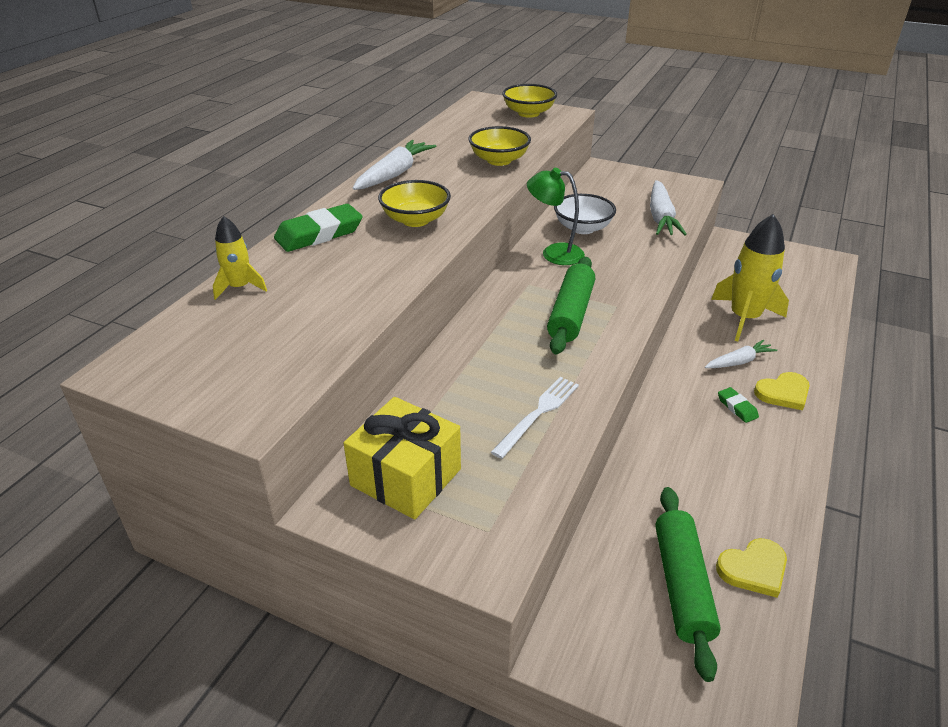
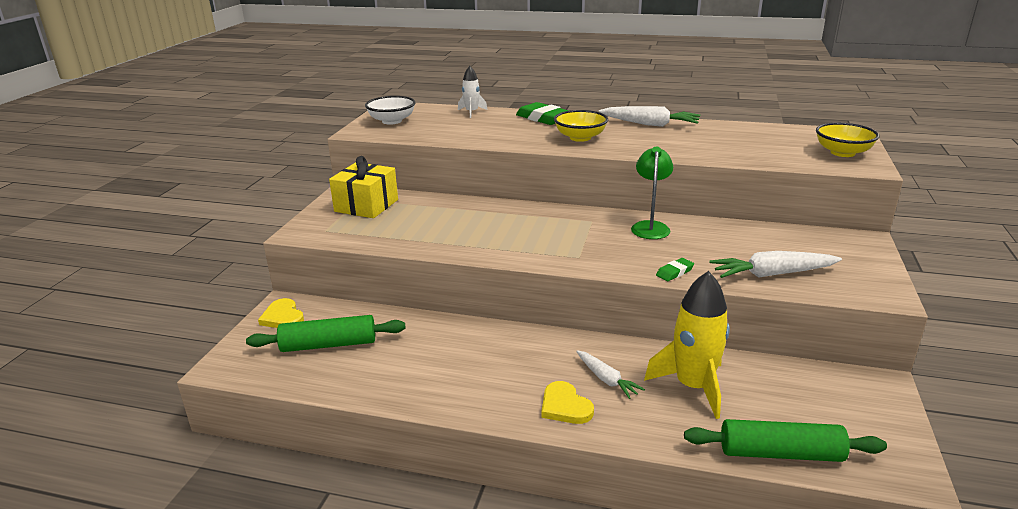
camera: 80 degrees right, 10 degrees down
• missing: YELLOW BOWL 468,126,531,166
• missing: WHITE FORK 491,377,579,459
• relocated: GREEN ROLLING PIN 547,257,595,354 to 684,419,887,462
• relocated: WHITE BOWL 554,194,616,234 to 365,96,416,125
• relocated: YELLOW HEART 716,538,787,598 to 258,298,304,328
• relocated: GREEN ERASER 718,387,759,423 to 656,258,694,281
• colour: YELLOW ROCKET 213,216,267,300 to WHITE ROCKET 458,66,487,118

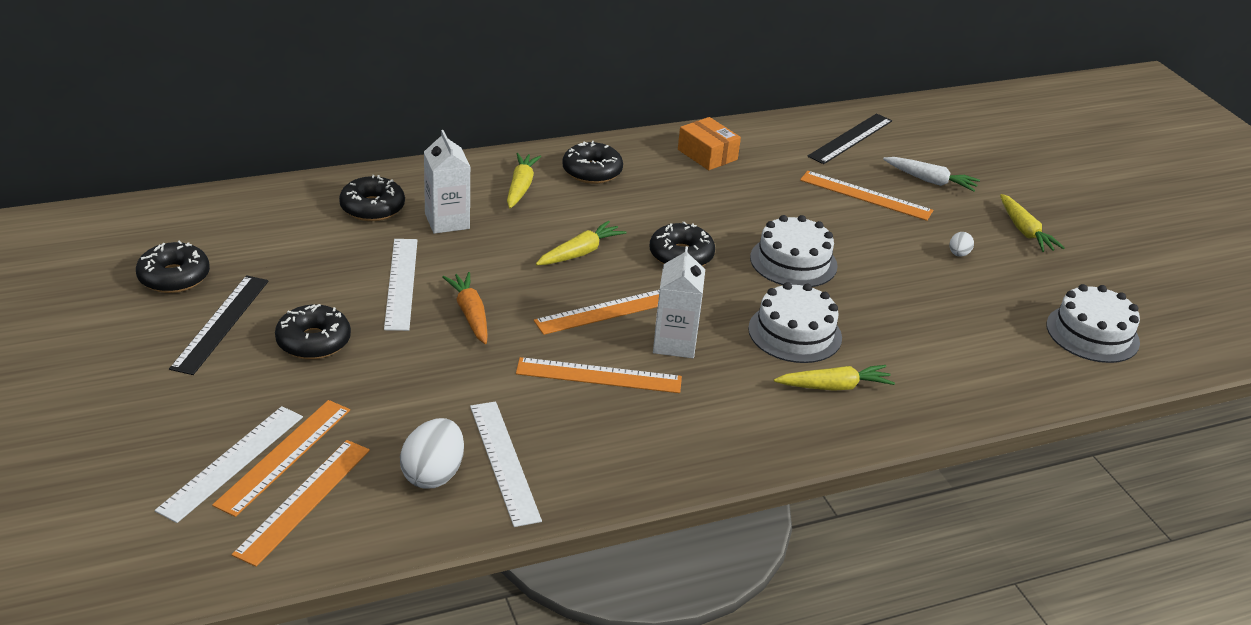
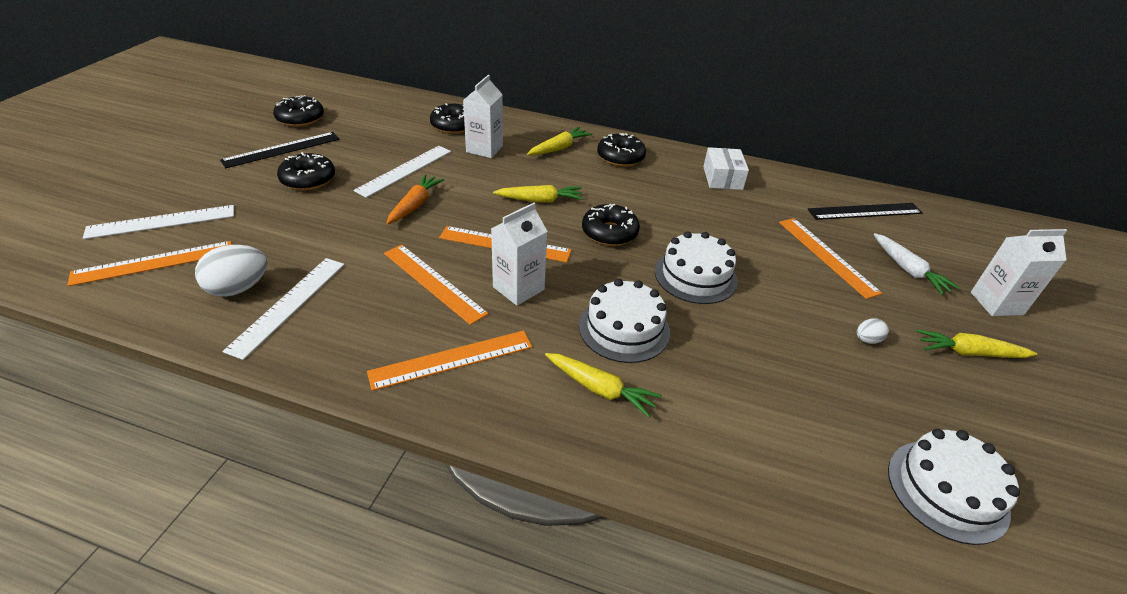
camera: 40 degrees right, 5 degrees up
• appeared: WHITE CARTON 971,229,1067,316
• relocated: ORANGE RULER 212,400,350,517 to 367,330,532,391
• colour: ORANGE BOX 678,117,741,170 to WHITE BOX 703,147,749,190
• spun: YELLOW CARROT 1000,194,1065,252 = 916,329,1037,358 75 degrees clockwise

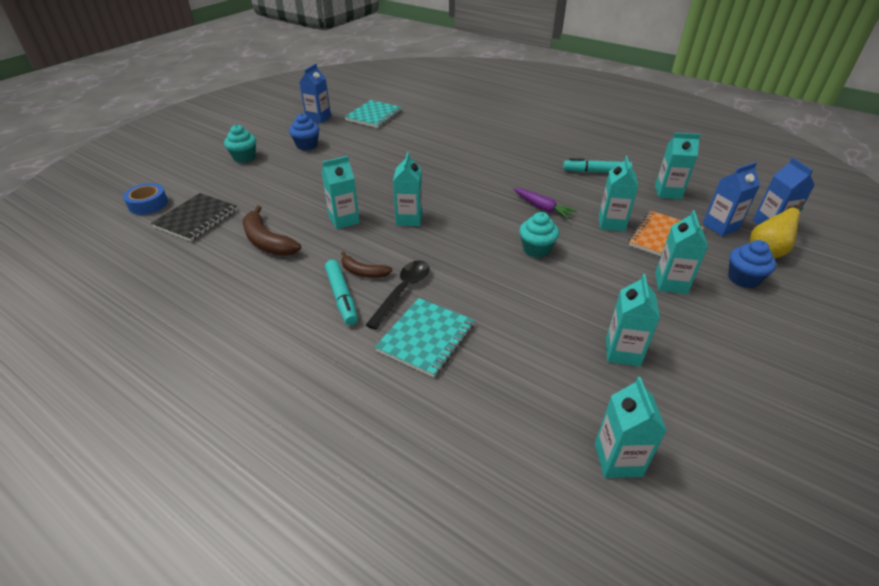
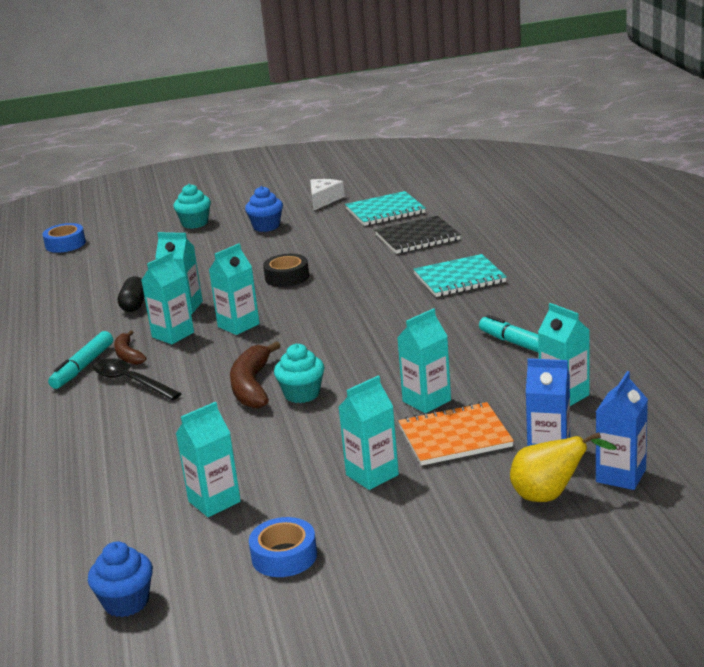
camera: 45 degrees right, 15 degrees down
• missing: PURPLE CARROT 513,188,577,219
• appeared: BLACK CAPSULE 118,276,145,312
• appeared: BLUE TAPE 249,517,317,577
• appeared: BLACK TAPE 263,254,309,287
• relocated: BLACK NOTEBOOK 151,193,237,241 to 375,216,461,254
• relocated: BROWN BANANA 243,205,301,256 to 230,341,280,408
• relocated: TURQUOISE NOTEBOOK 375,298,475,377 to 414,254,507,297
• relocated: TURQUOISE CARTON 595,377,667,478 to 141,252,194,344
• relocated: BLUE CUPCAKE 728,240,776,288 to 88,541,153,617
• exchanged: BLUE CARTON 299,64,331,123 to WHITE CHEESE 310,179,345,211
• spun: BLACK SPOON 366,260,430,330 = 93,358,182,400 120 degrees counterclockwise

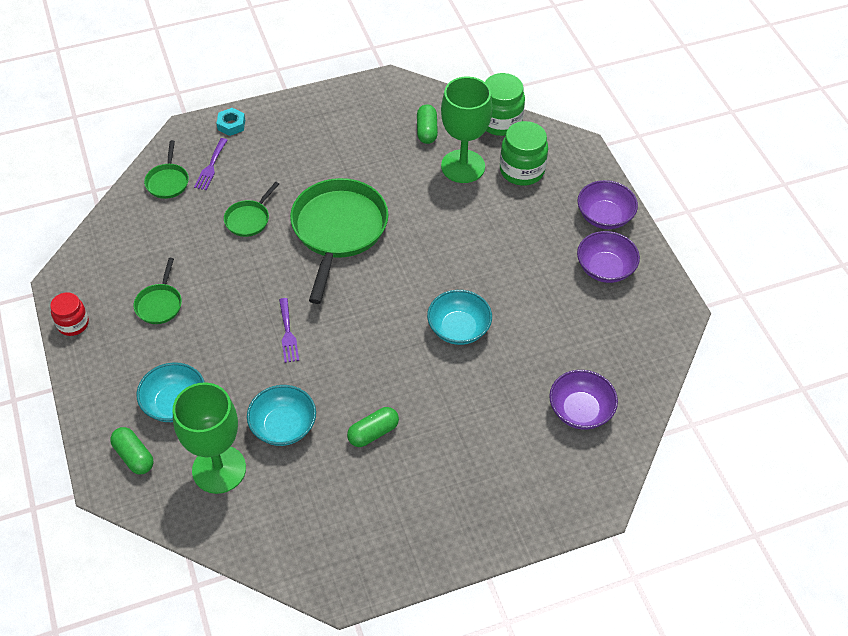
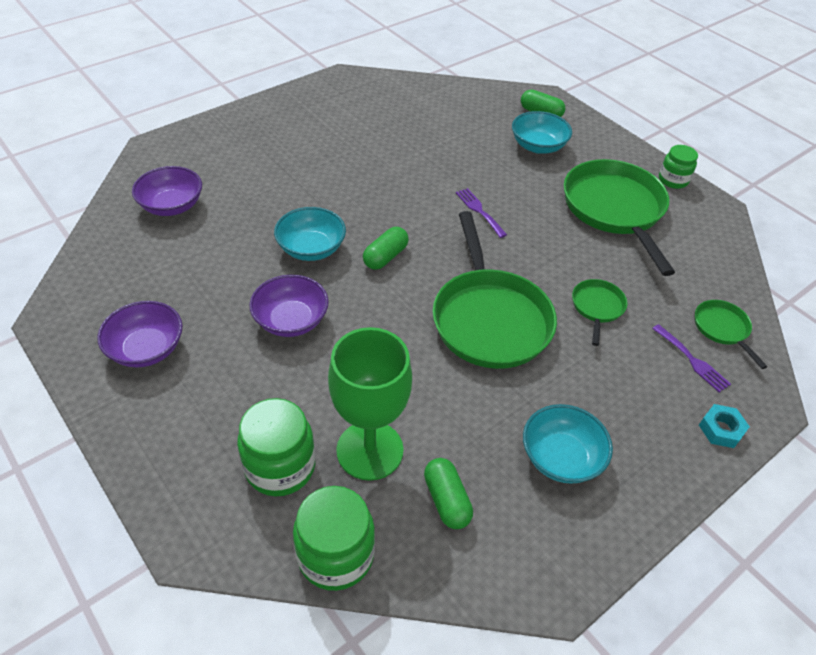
camera: 160 degrees right, 5 degrees down
• missing: GREEN GOBLET 173,382,246,494
• relocated: TURQUOISE BOWL 247,385,316,446 to 523,404,613,484
• relocated: GREEN CAPSULE 347,407,399,447 to 363,227,409,270
• relocated: PURPLE BOWL 578,180,638,229 to 249,275,329,337
• colour: RED JAR 50,292,89,336 to GREEN JAR 659,145,698,189
• spun: PURPLE FORK 194,138,227,190 = 652,324,731,392 150 degrees clockwise
• size: GREEN PAN 134,258,182,324 = 564,159,675,276 x2.16

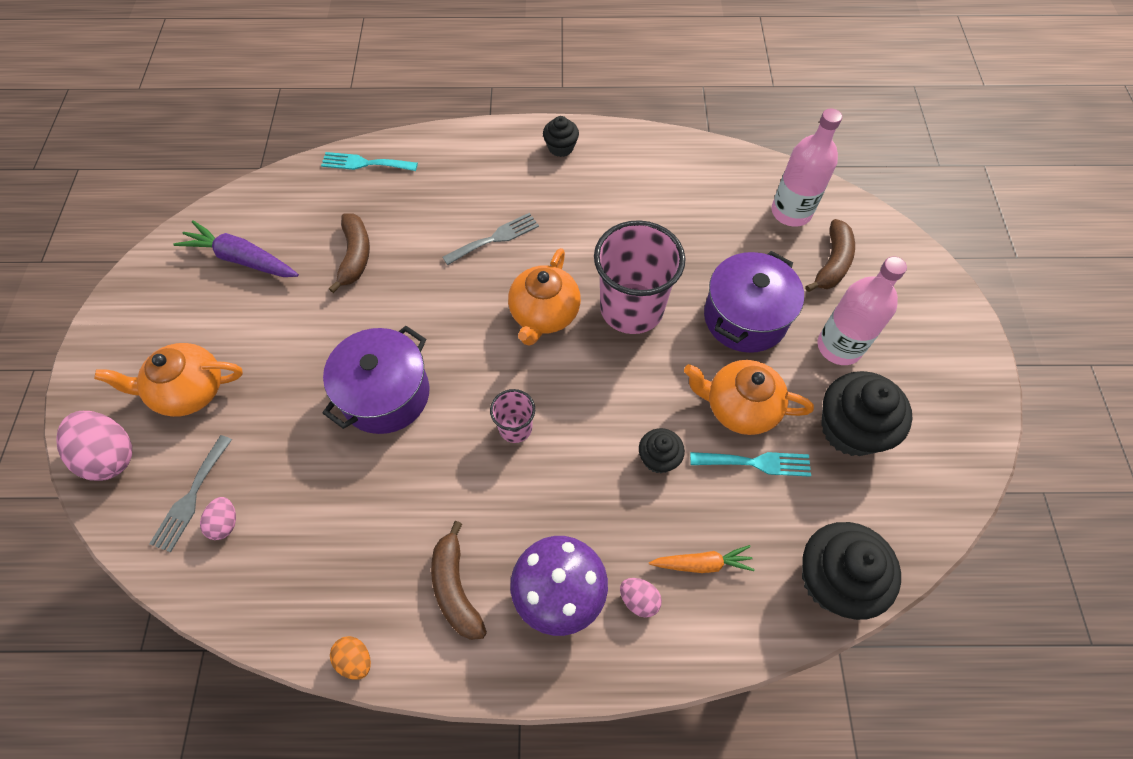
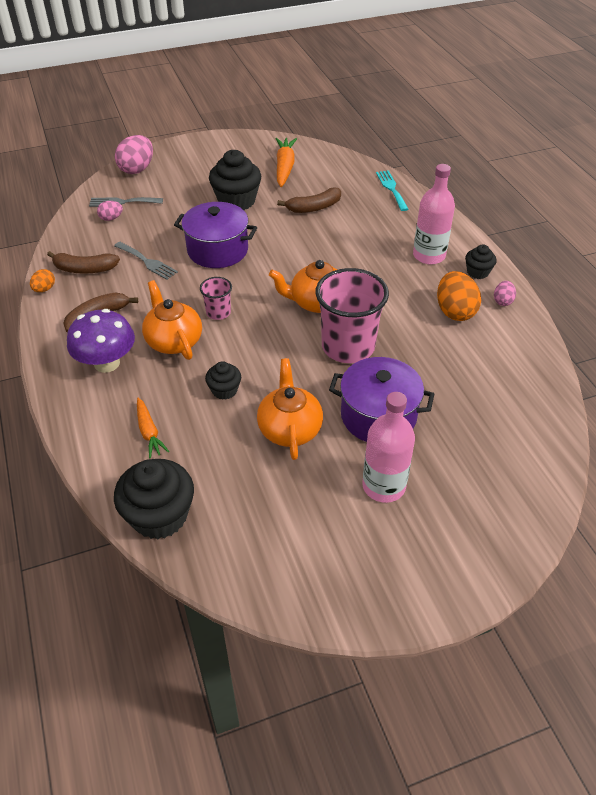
camera: 70 degrees right, 15 degrees down
• missing: TURQUOISE FORK 690,452,811,477
• appeared: ORANGE EGG 437,271,481,321
• relocated: ORANGE TEAPOT 94,343,243,417 to 142,280,202,360
• relocated: GREY FORK 443,213,539,265 to 114,242,178,280
• relocated: PINK EGG 620,578,662,618 to 494,281,516,306
• relocated: PINK BOTTLE 771,109,842,227 to 413,164,455,264
• relocated: BROWN BANANA 805,219,855,292 to 47,251,120,274
• relocated: BLACK CUPCAKE 821,371,913,456 to 209,150,261,210
• colour: PURPLE CARROT 173,221,299,277 to ORANGE CARROT 275,138,297,187

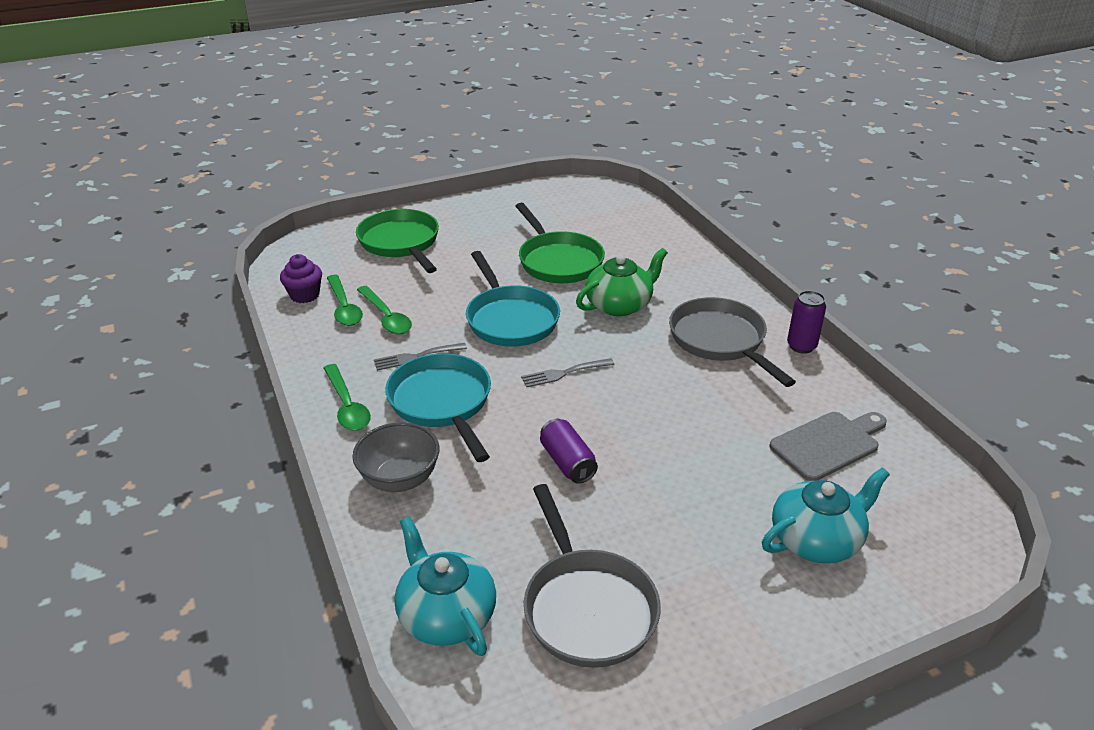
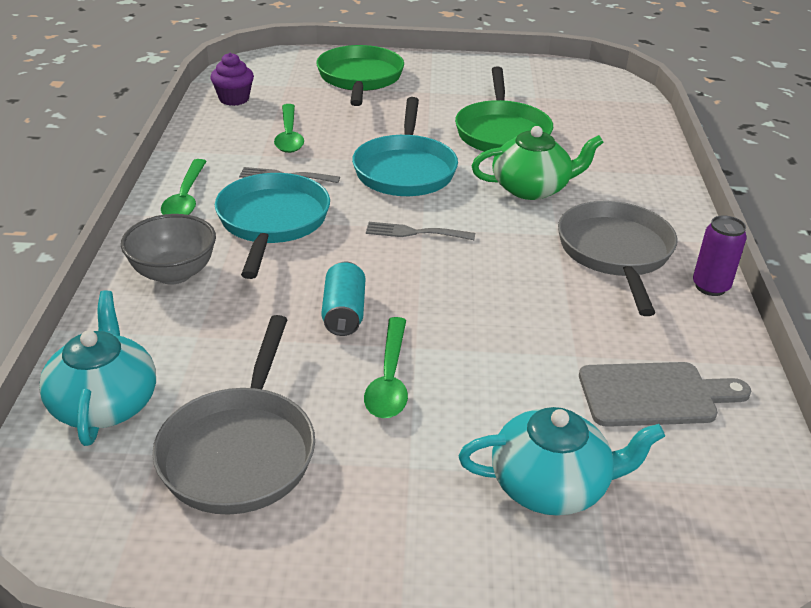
camera: 25 degrees right, 0 degrees up
• relocated: GREEN SPOON 327,274,363,326 to 364,317,408,418
• colour: PURPLE CAN 540,418,598,484 to TURQUOISE CAN 321,262,365,336

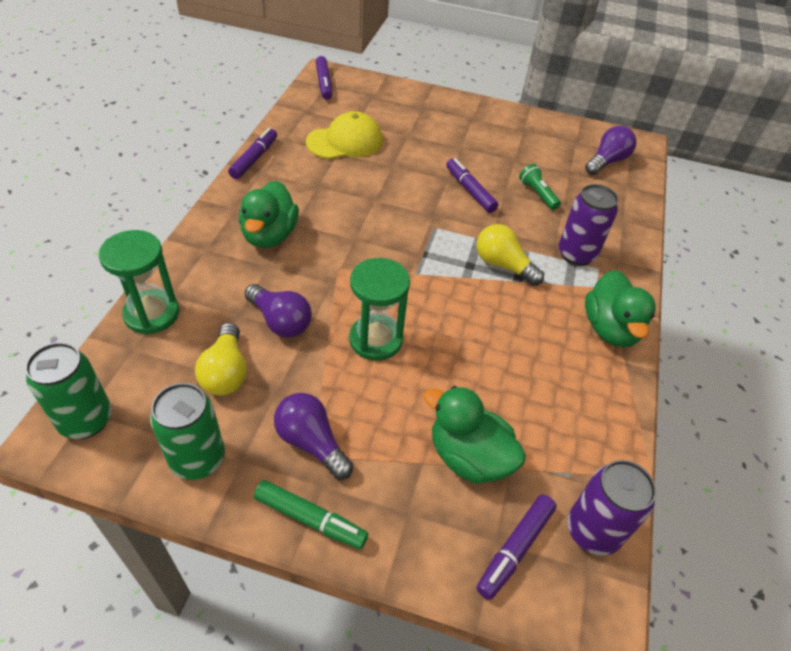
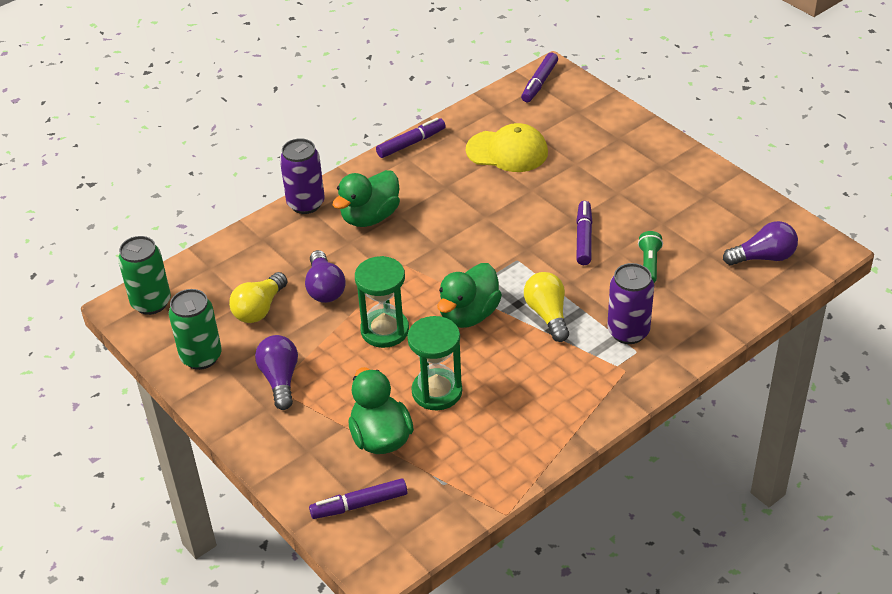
camera: 40 degrees right, 5 degrees down
• missing: GREEN MARKER 254,480,368,549
• relocated: GREEN HOURGLASS 99,230,179,334 to 407,316,462,410
• relocated: PURPLE CAN 567,460,656,556 to 280,138,325,214
• relocated: GREEN DUCK 585,270,656,347 to 437,263,502,328

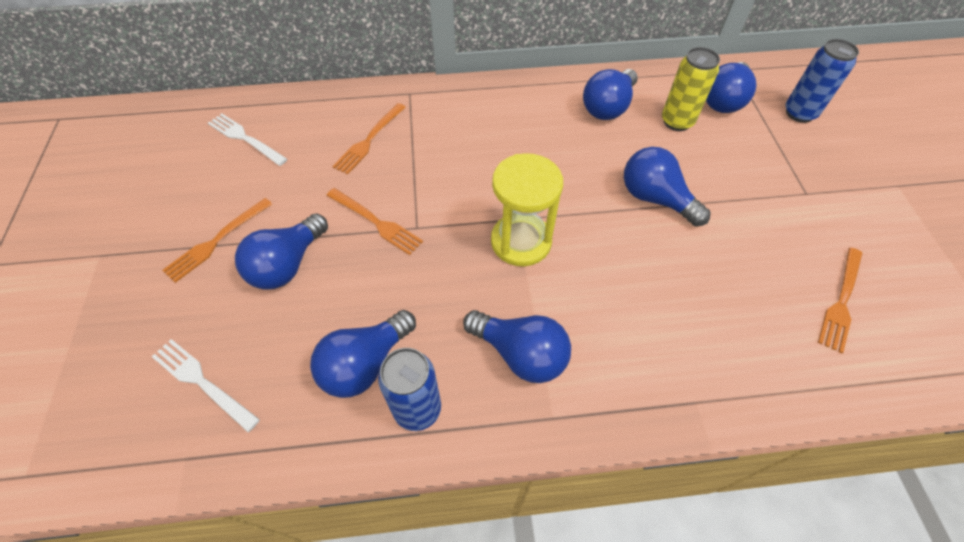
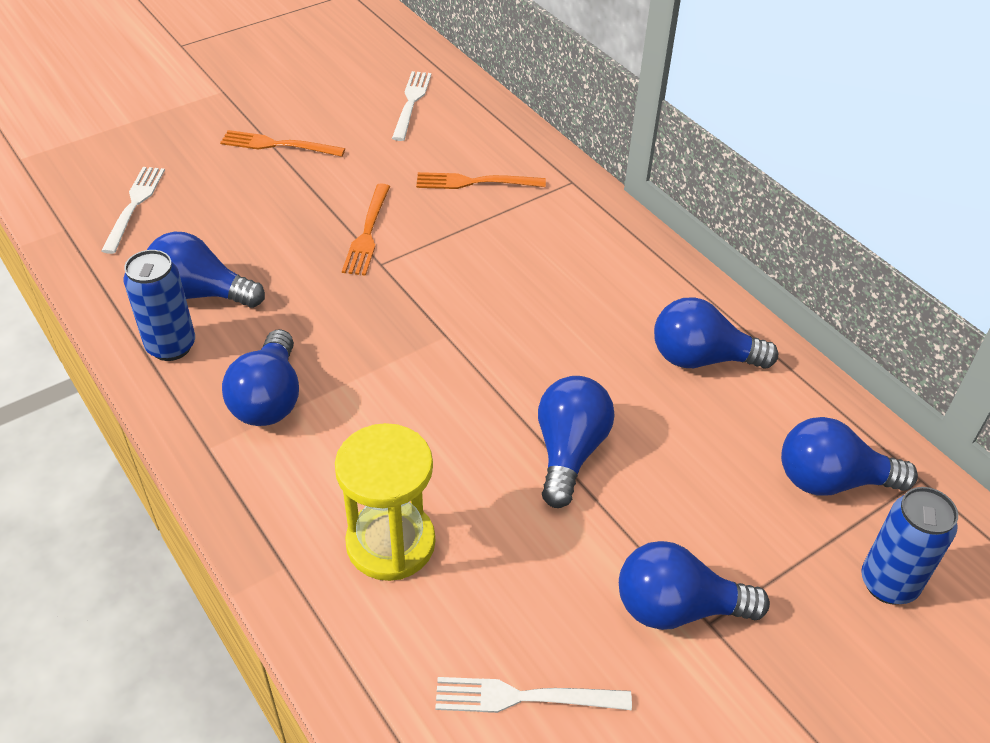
camera: 60 degrees right, 10 degrees down
• missing: YELLOW CAN 662,47,720,131
• relocated: BLUE LIGHT BULB 235,213,328,290 to 619,541,770,630
• relocated: YELLOW HOURGLASS 491,153,563,266 to 335,423,435,581
• colour: ORANGE FORK 818,248,862,353 to WHITE FORK 435,677,632,713

